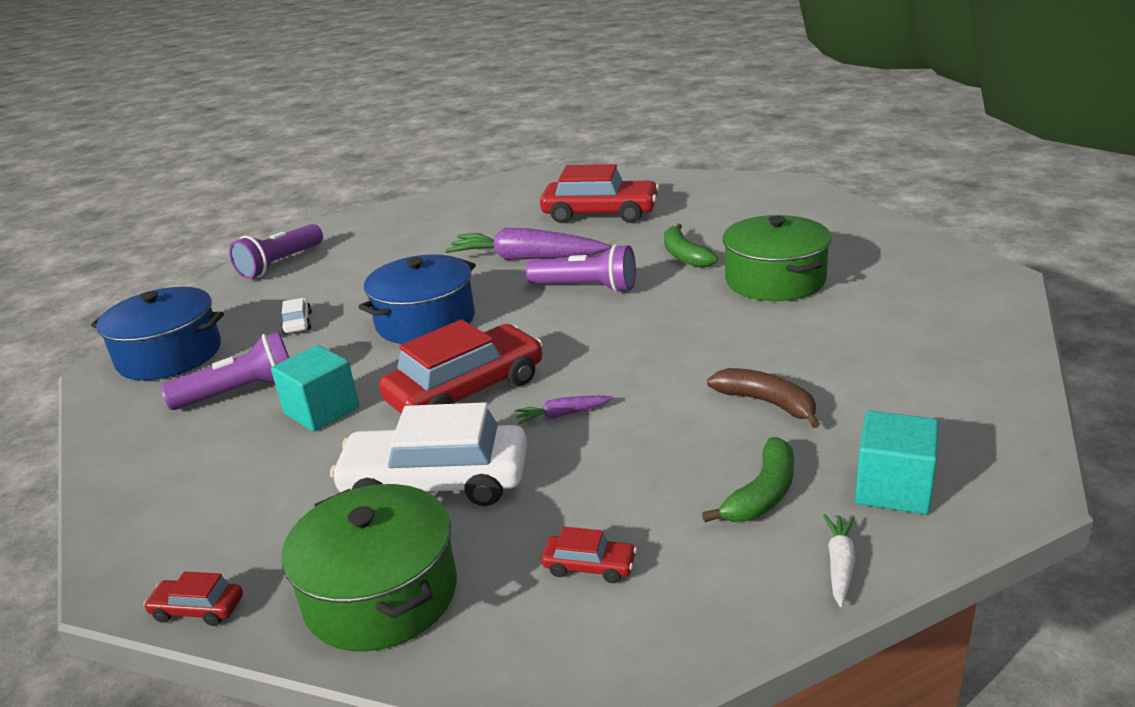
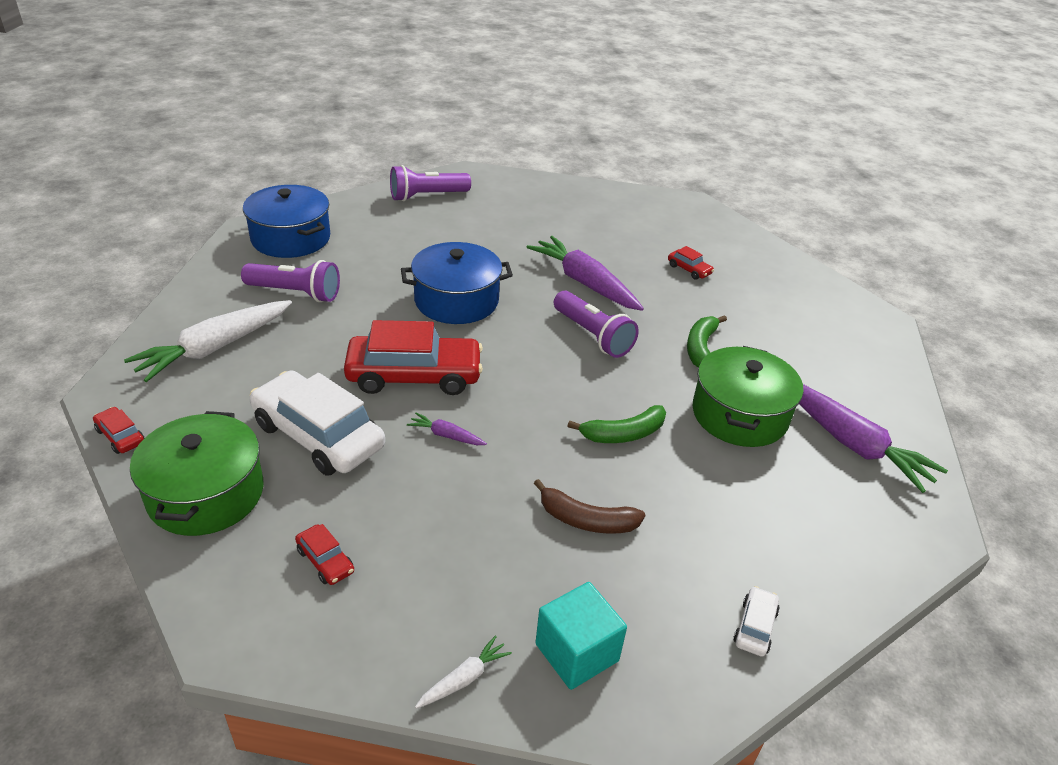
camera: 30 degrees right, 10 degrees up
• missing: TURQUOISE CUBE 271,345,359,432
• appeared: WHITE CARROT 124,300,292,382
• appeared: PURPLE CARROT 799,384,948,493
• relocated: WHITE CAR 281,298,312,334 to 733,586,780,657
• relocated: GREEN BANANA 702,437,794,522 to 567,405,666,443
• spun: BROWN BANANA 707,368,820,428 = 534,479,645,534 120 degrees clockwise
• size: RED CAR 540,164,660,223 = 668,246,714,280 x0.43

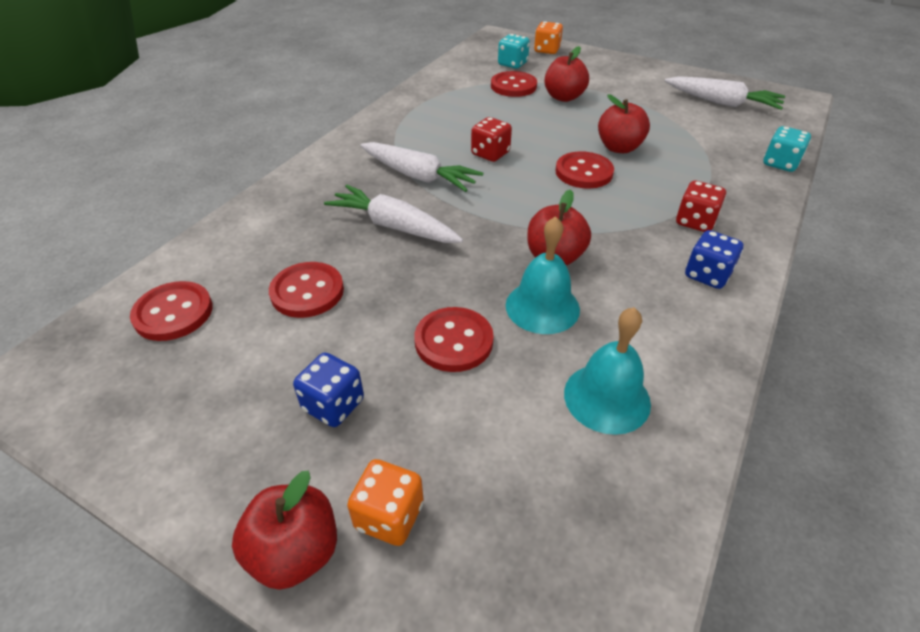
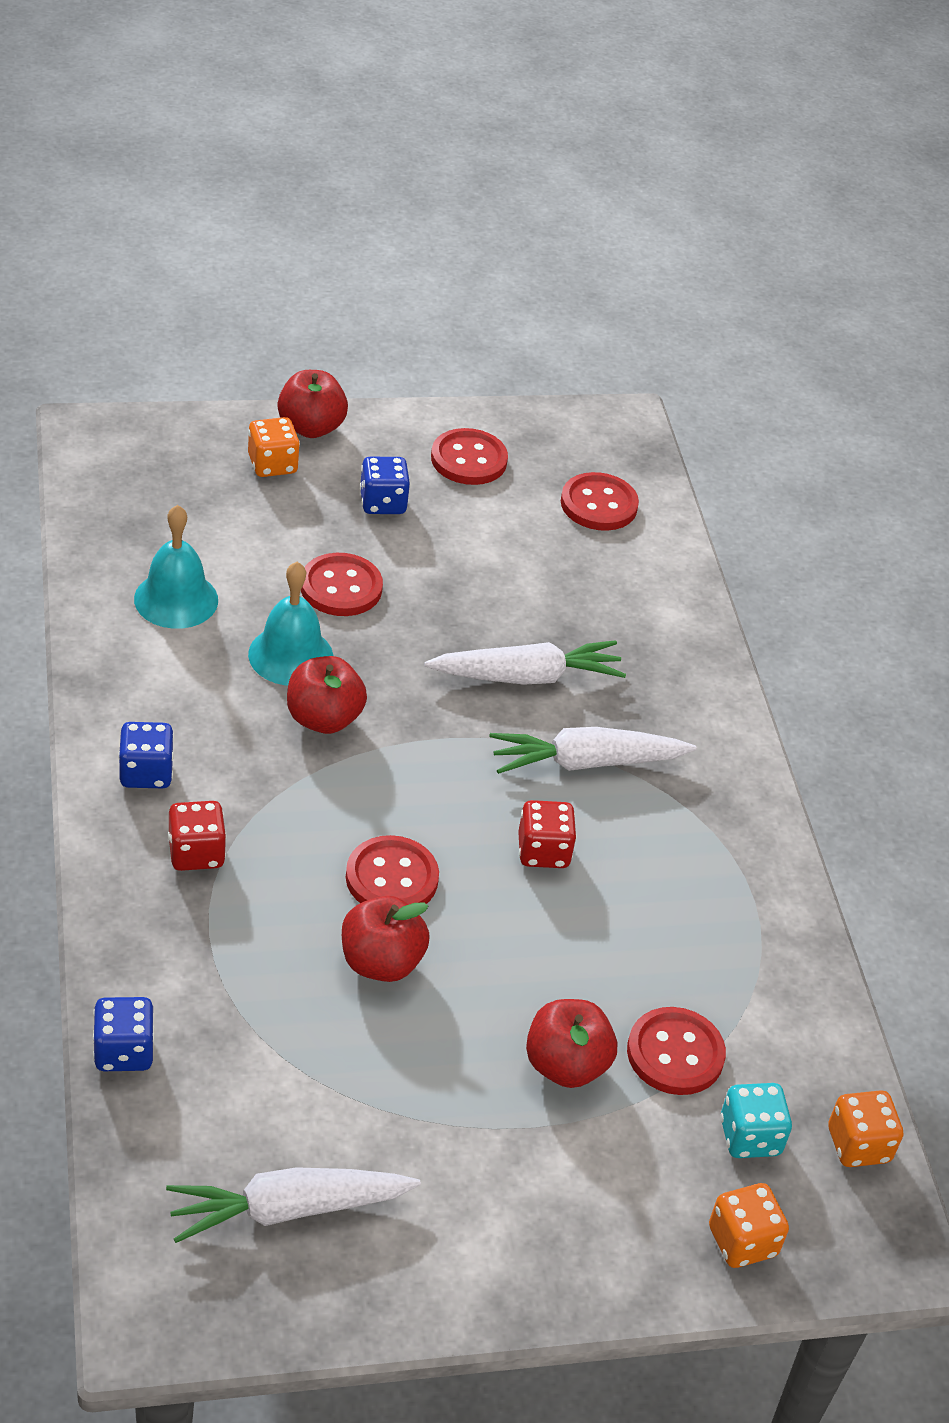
camera: 135 degrees right, 0 degrees up
• appeared: ORANGE DICE 828,1090,903,1167
• relocated: RED BUTTON 269,262,344,318 to 431,428,508,485
• colour: TURQUOISE DICE 763,126,811,172 to BLUE DICE 93,997,154,1071

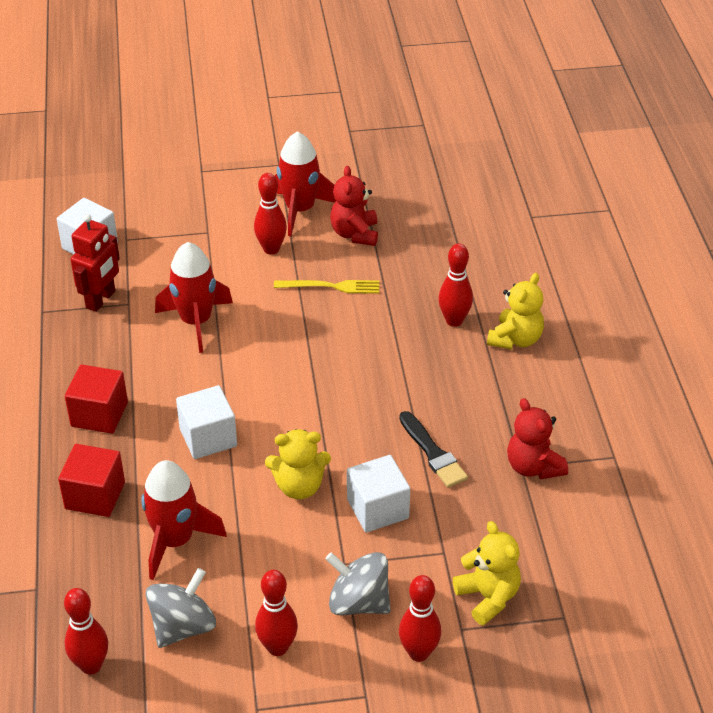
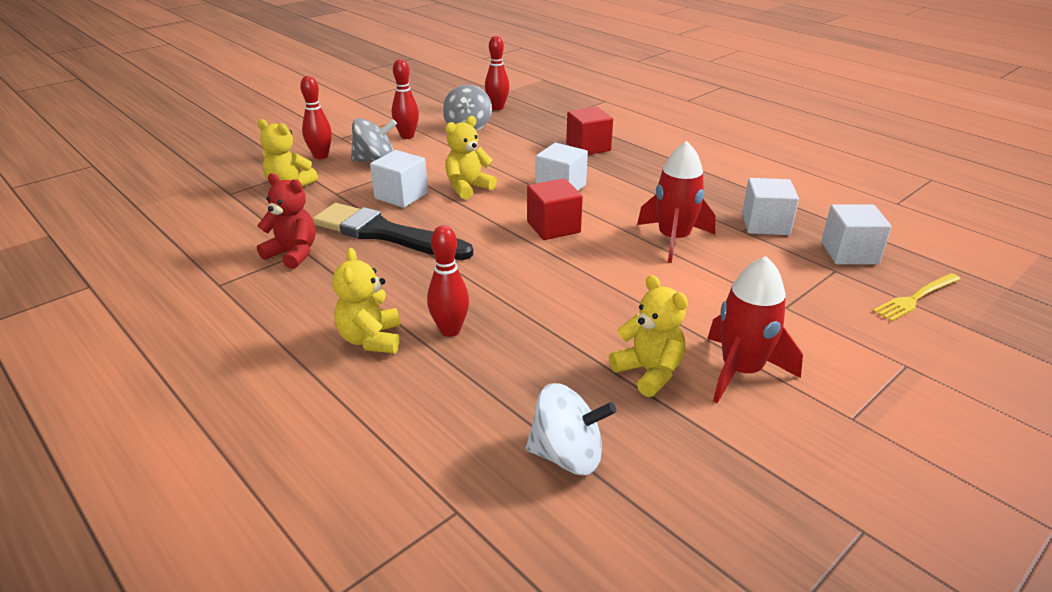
camera: 145 degrees right, 10 degrees down
• missing: RED ROCKET 141,460,227,580
• missing: RED BOWLING PIN 254,173,287,255
• appeared: WHITE SPINNING TOP 526,383,616,475
• relocated: RED CUBE 65,365,128,434 to 527,178,583,240
• relocated: YELLOW FORK 274,280,379,294 to 873,273,960,322
• exchanged: RED ROBOT 71,214,120,312 to WHITE CUBE 742,178,799,235
• colour: RED TEDDY BEAR 330,166,378,246 to YELLOW TEDDY BEAR 609,275,688,397
• size: BLACK BRUSH 399,411,468,488 = 312,203,473,260 x1.80

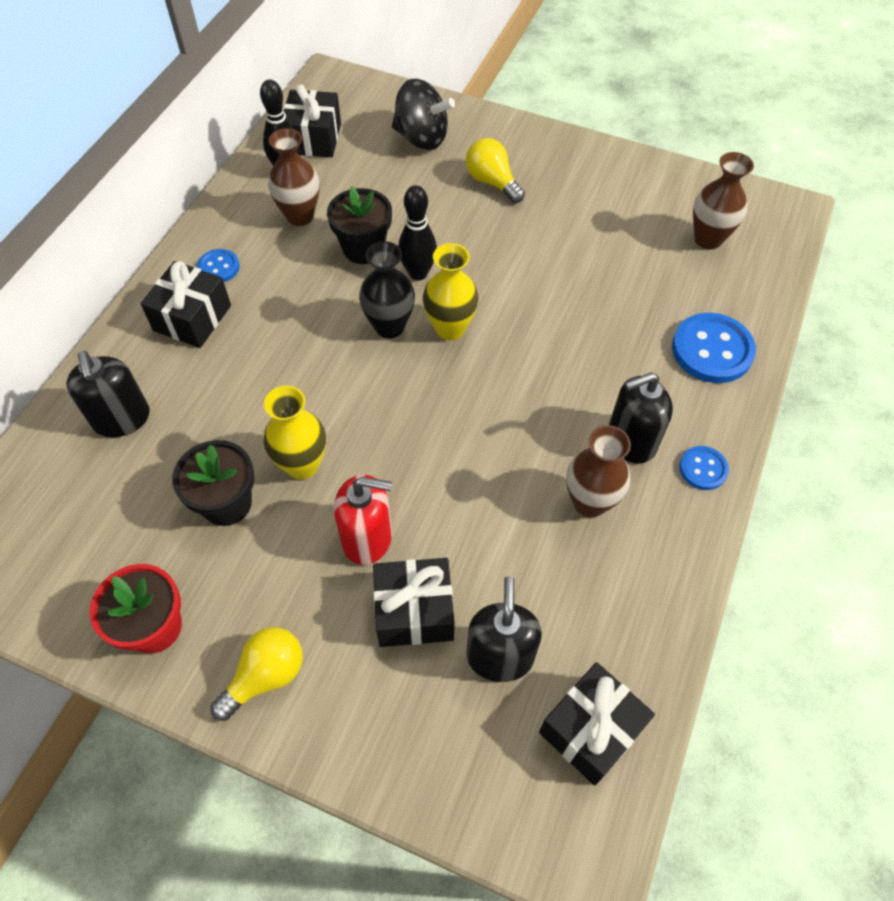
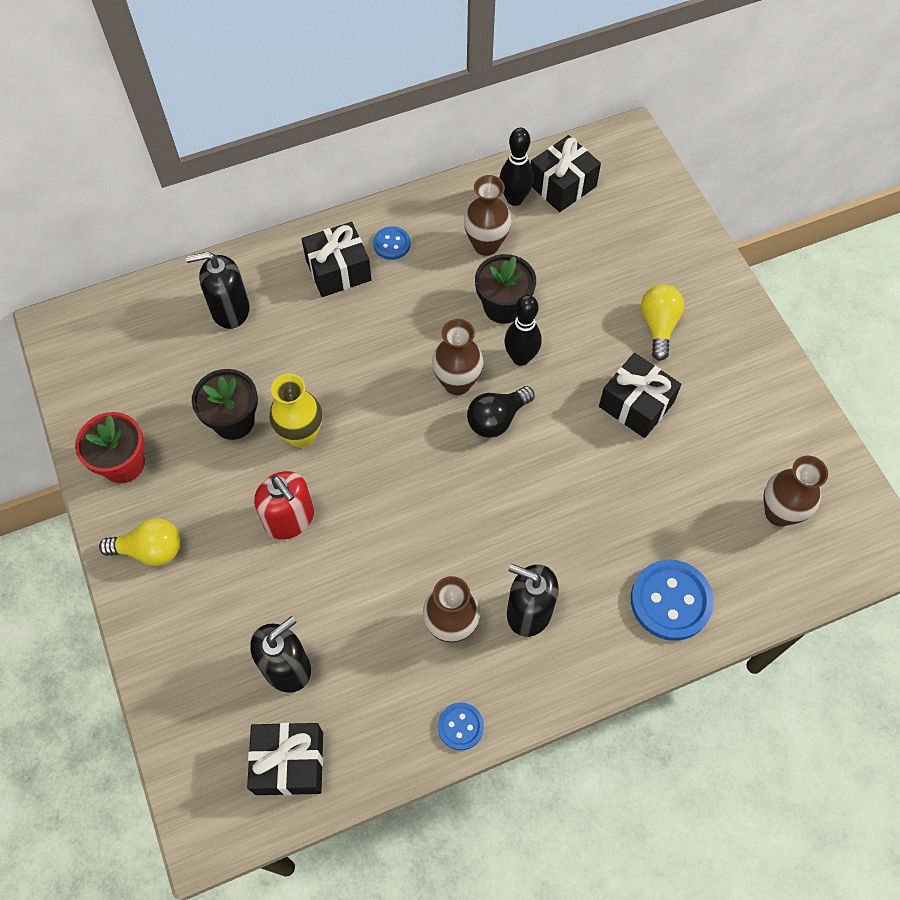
camera: 45 degrees right, 5 degrees up
• missing: BLACK SPINNING TOP 392,79,455,150
• relocated: BLACK GIFT 373,558,455,647 to 599,353,681,438
• relocated: BLUE BUTTON 679,446,729,490 to 438,702,484,750
• exchanged: YELLOW VASE 423,243,479,340 to BLACK LIGHT BULB 467,386,535,438
• colour: BLACK VASE 359,241,415,338 to BROWN VASE 432,319,483,395
• spun: BLACK SOAP DISPENSER 66,351,150,437 = 186,252,249,329 60 degrees clockwise

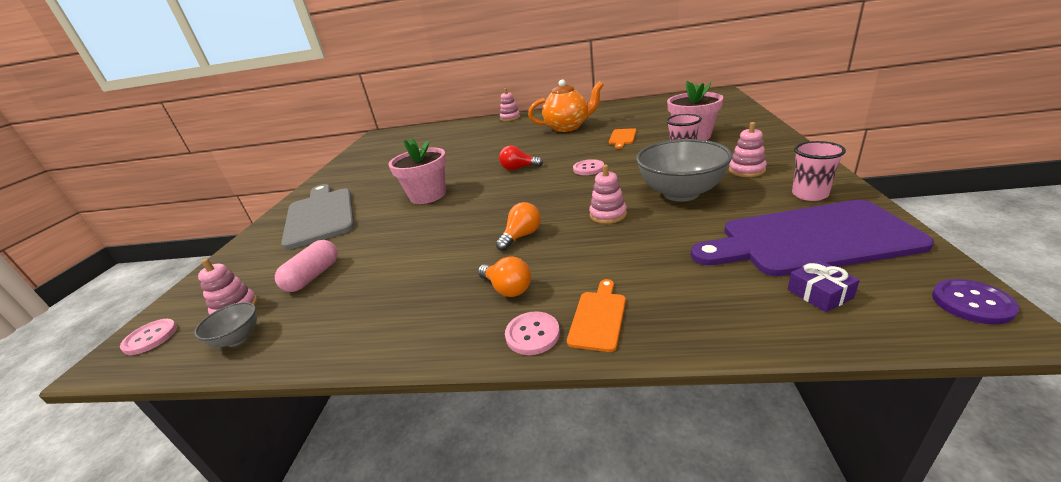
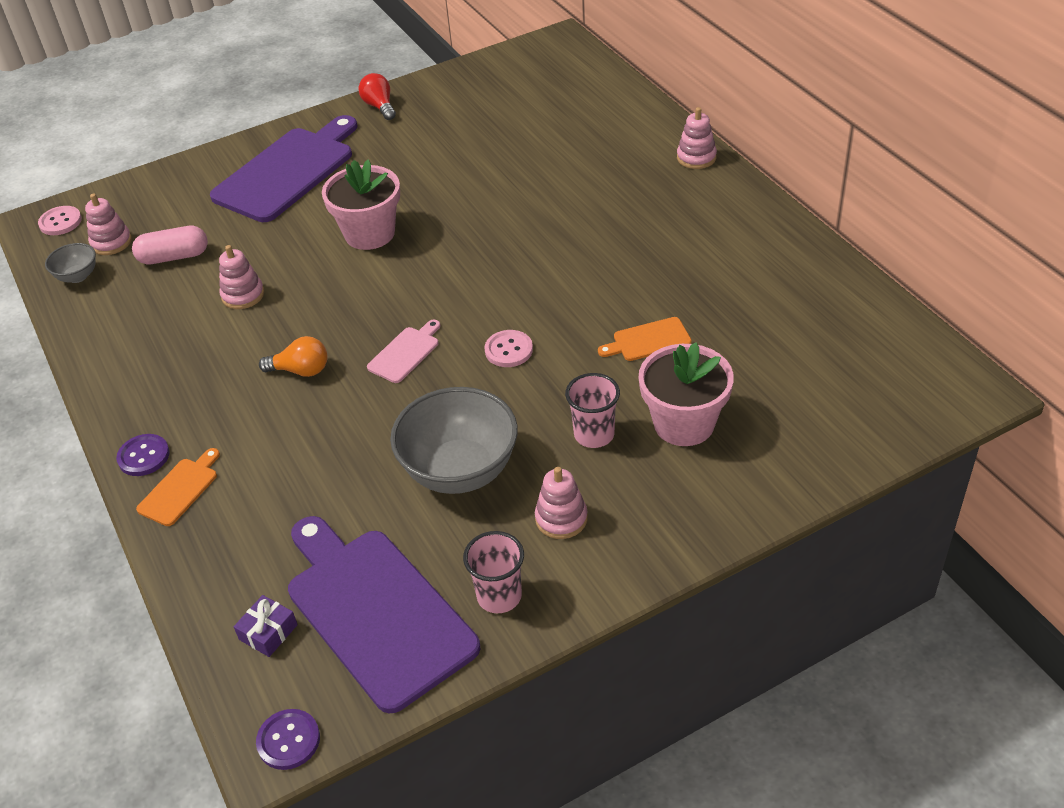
camera: 55 degrees right, 15 degrees up
• missing: ORANGE LIGHT BULB 478,256,531,297
• missing: ORANGE TEAPOT 528,79,603,132
• appeared: PINK CUTTING BOARD 367,320,440,383
• relocated: RED LIGHT BULB 499,146,543,170 to 359,73,396,120
• relocated: PINK STACKING TOY 589,165,627,224 to 219,245,264,309
• colour: GREY CUTTING BOARD 281,184,355,250 to PURPLE CUTTING BOARD 210,115,357,222
• colour: PINK BUTTON 505,311,560,355 to PURPLE BUTTON 116,434,170,476
• spun: ORANGE CUTTING BOARD 567,279,626,352 = 136,448,220,526 45 degrees counterclockwise

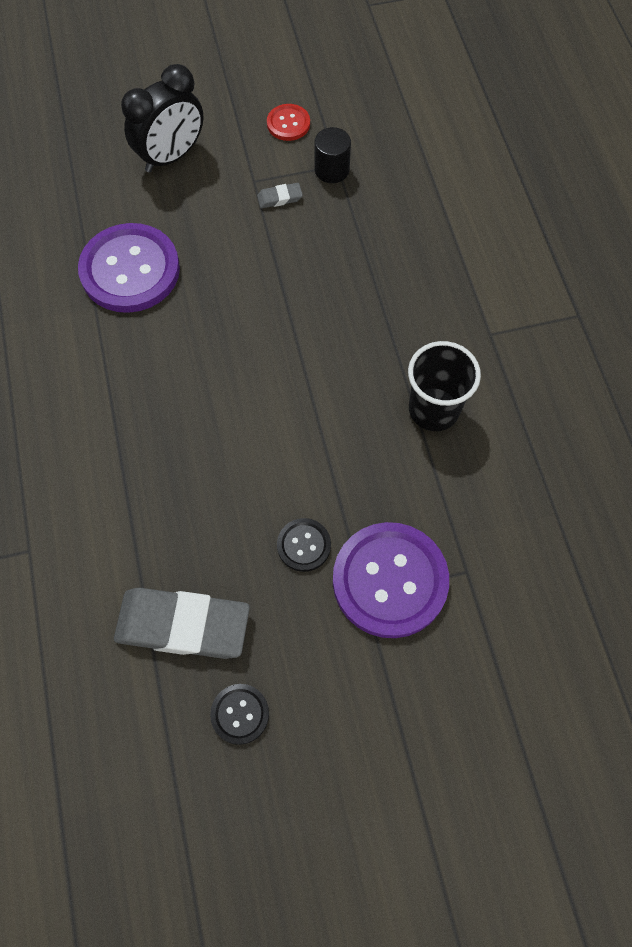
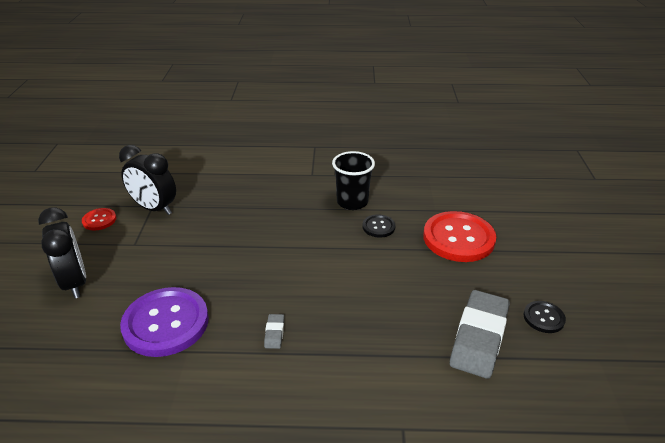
camera: 75 degrees left, 30 degrees down
• relocated: GREY ERASER 257,183,303,208 to 264,314,284,349
• relocated: BLACK BUTTON 277,518,331,572 to 363,214,396,238
• exchanged: BLACK CYLINDER 314,127,351,183 to BLACK CLOCK 119,145,176,215
• colour: PURPLE BUTTON 333,522,449,638 to RED BUTTON 423,211,496,262

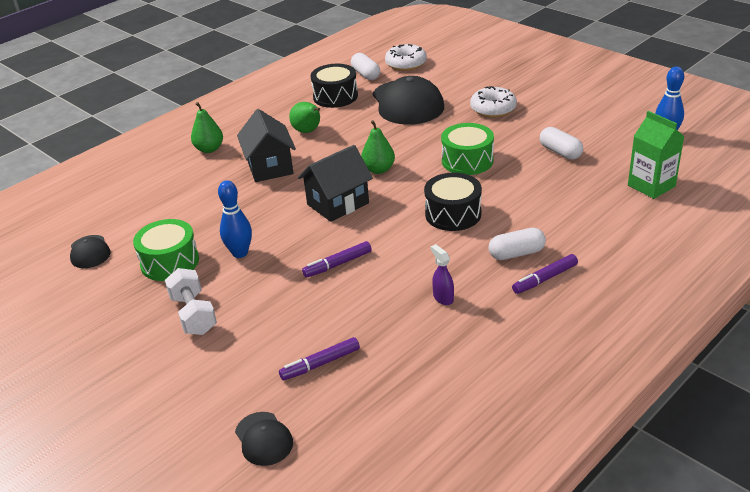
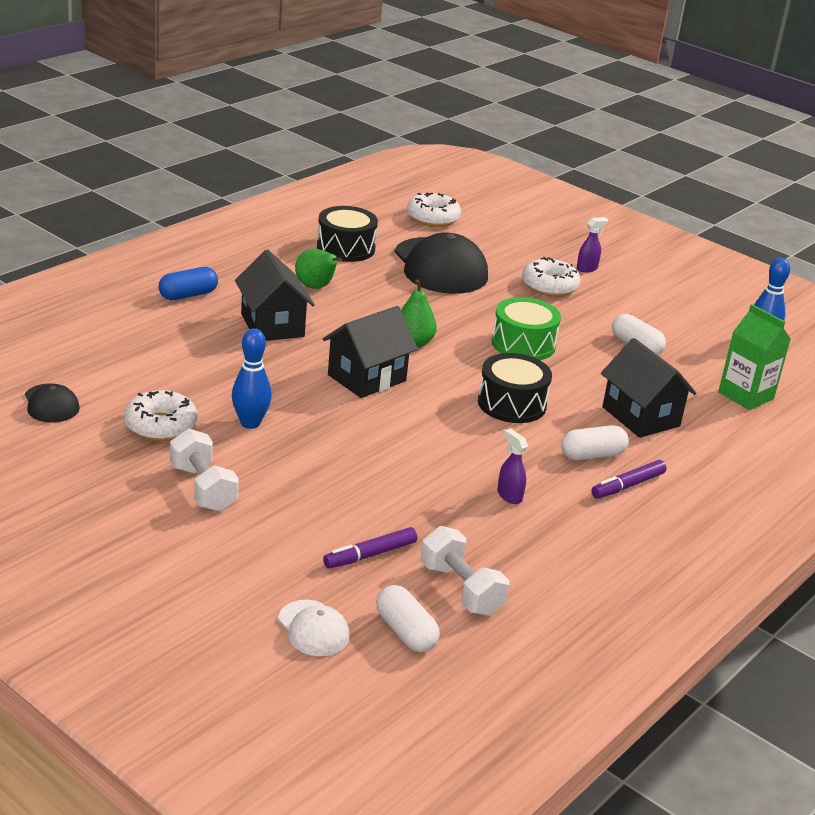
camera: 10 degrees left, 5 degrees down
• missing: PURPLE MARKER 302,241,372,278
• appeared: WHITE DUMBBELL 420,526,509,616
• appeared: PURPLE SPRAY BOTTLE 577,217,608,272
• appeared: BLACK HOUSE 601,338,697,438
• relocated: WHITE CAPSULE 351,53,380,80 to 376,585,440,652
• exchanged: GREEN DRUM 133,219,199,281 to WHITE DONUT 124,390,198,441
• exchanged: GREEN PEAR 191,102,223,153 to BLUE CAPSULE 159,267,218,300
• colour: BLACK CAP 235,412,293,466 to WHITE CAP 278,600,350,656

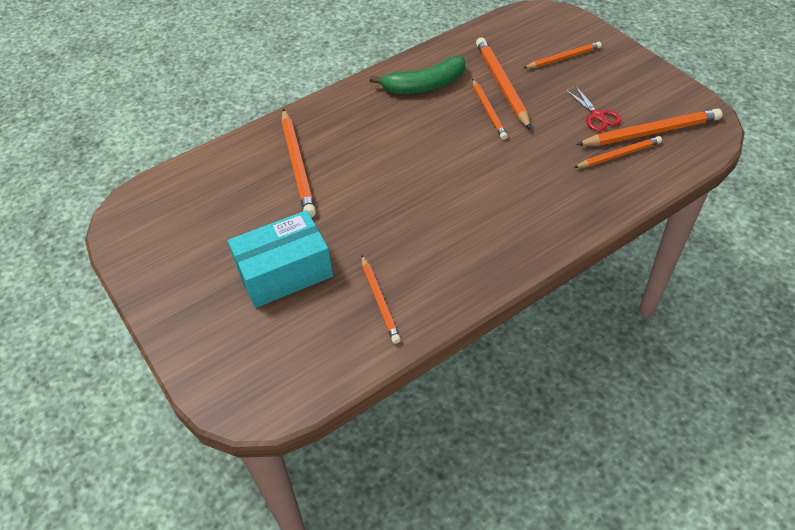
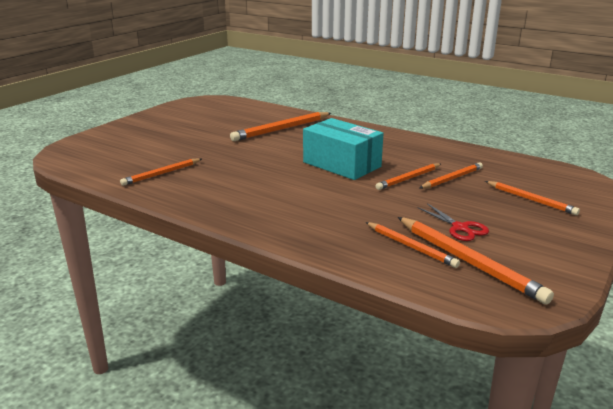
camera: 65 degrees right, 25 degrees down
• missing: GREEN BANANA 369,56,465,94
• relocated: TURQUOISE BOX 228,210,333,308 to 303,118,384,180
• spun: RED SCISSORS 566,85,621,132 = 418,203,489,241 75 degrees counterclockwise
• size: ORANGE PENCIL 476,37,531,130 = 420,162,483,189 x0.63

